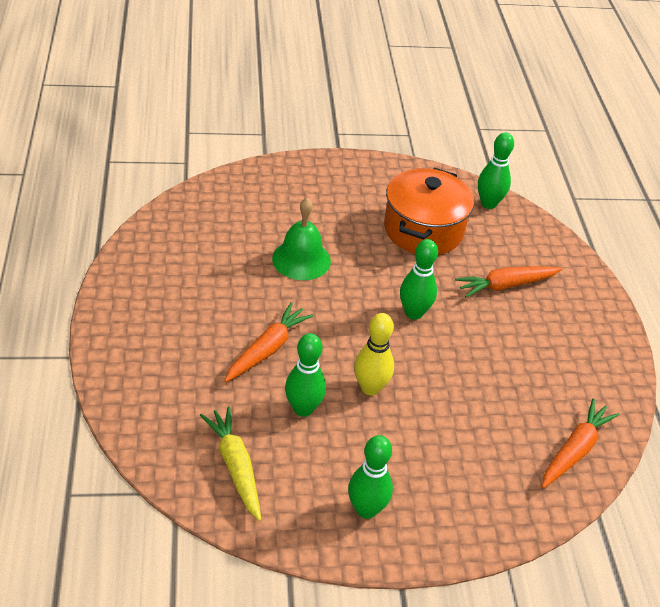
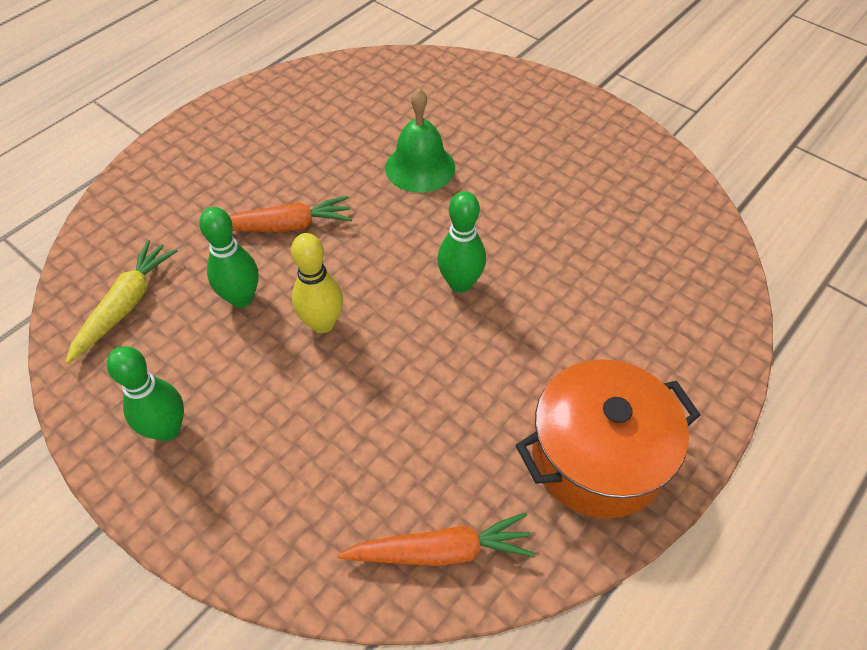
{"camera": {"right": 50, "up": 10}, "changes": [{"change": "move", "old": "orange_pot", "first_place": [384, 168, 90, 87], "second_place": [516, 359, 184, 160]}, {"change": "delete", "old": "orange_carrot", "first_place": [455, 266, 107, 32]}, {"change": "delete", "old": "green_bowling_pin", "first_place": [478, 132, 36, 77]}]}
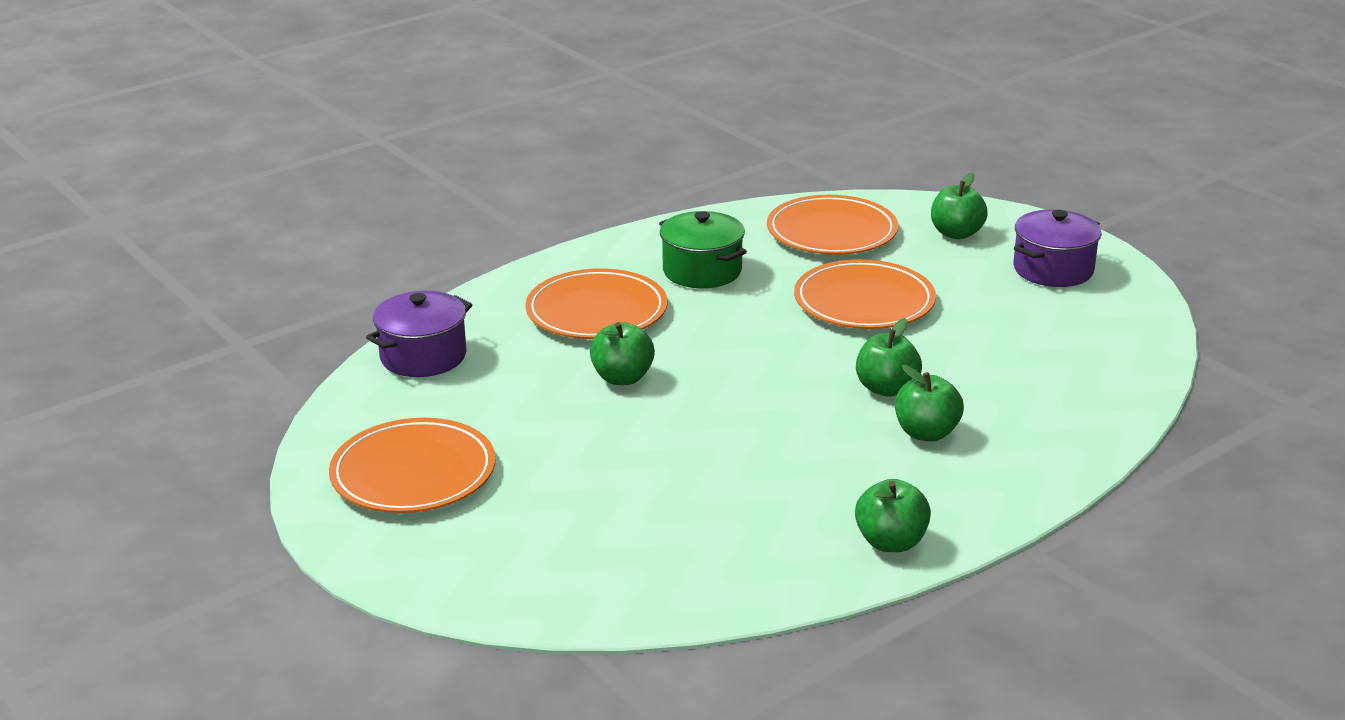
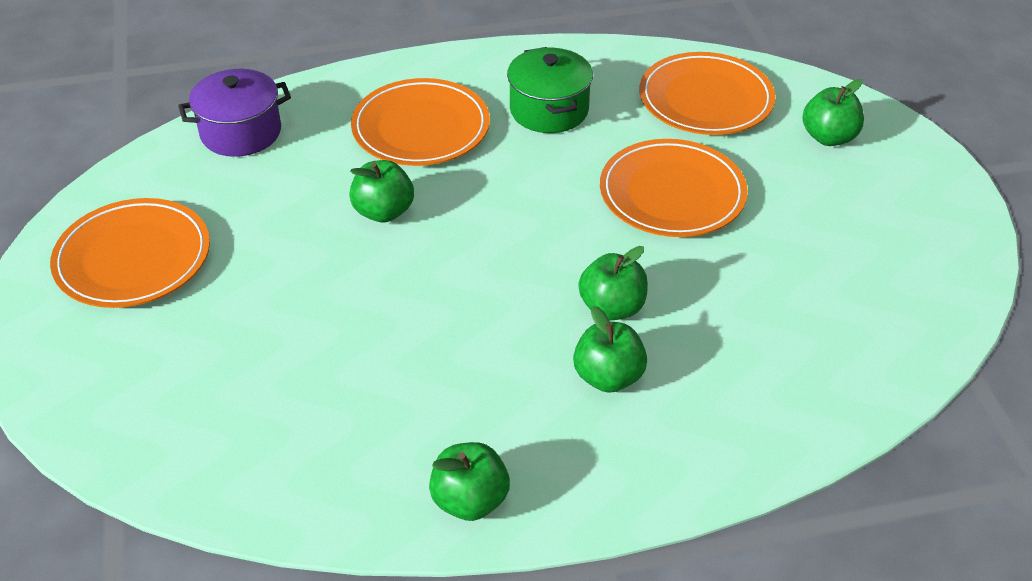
{"camera": {"right": 25, "up": 15}, "changes": [{"change": "delete", "old": "purple_pot", "first_place": [1014, 210, 88, 77]}]}
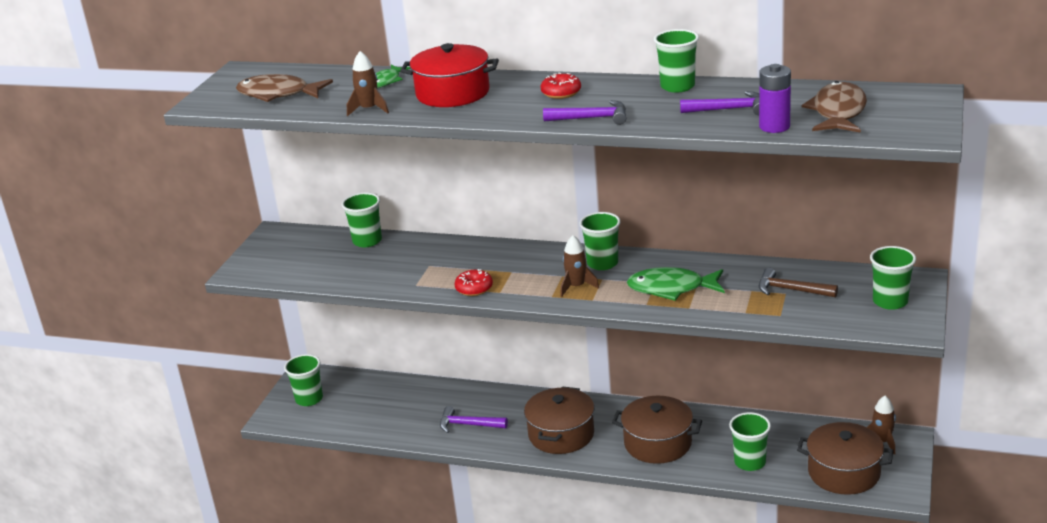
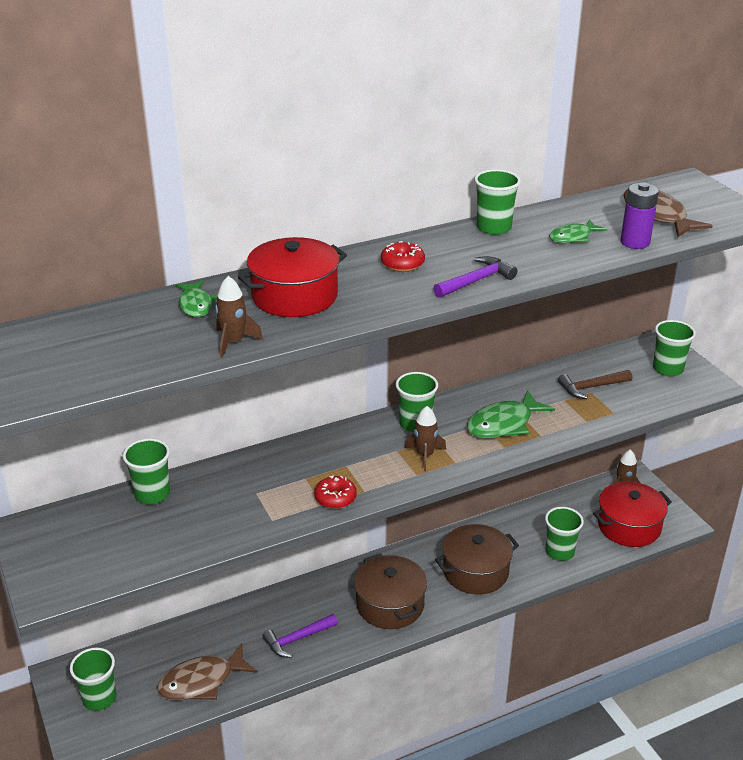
{"camera": {"right": -45, "up": 5}, "changes": [{"change": "move", "old": "brown_fish", "first_place": [236, 74, 97, 28], "second_place": [157, 643, 101, 58]}, {"change": "replace", "old": "purple_hammer", "new": "green_fish", "first_place": [680, 91, 79, 24], "second_place": [549, 219, 58, 24]}, {"change": "recolor", "old": "brown_pot", "new": "red_pot", "first_place": [797, 422, 97, 73], "second_place": [593, 481, 79, 66]}]}
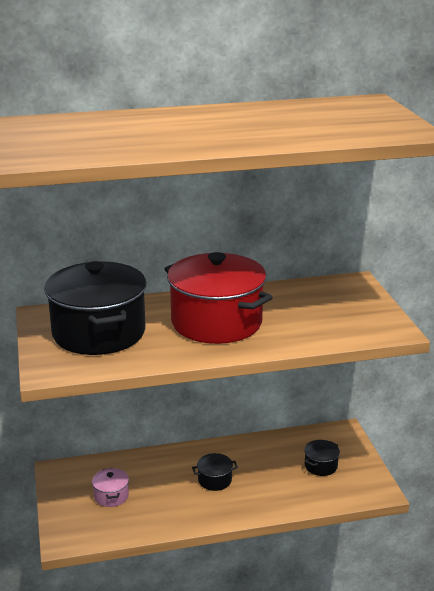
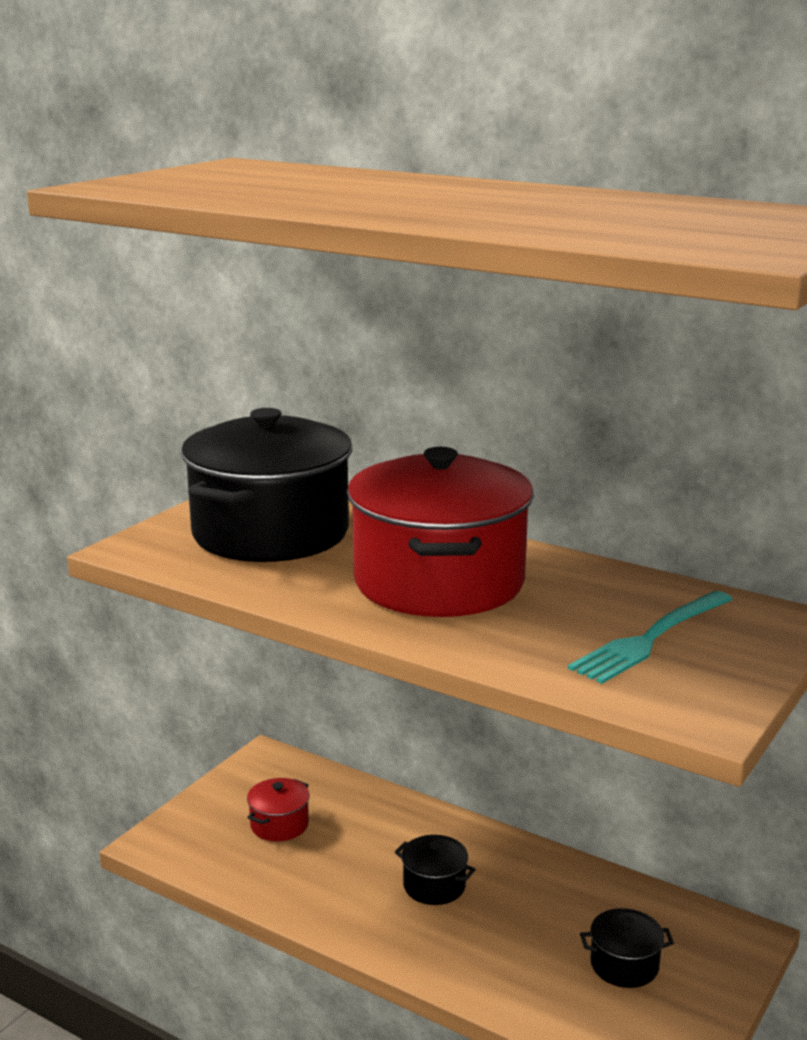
{"camera": {"right": 45, "up": -5}, "changes": [{"change": "recolor", "old": "pink_pot", "new": "red_pot", "first_place": [92, 468, 37, 39], "second_place": [247, 778, 63, 63]}, {"change": "insert", "new": "turquoise_fork", "second_place": [568, 591, 165, 93]}]}
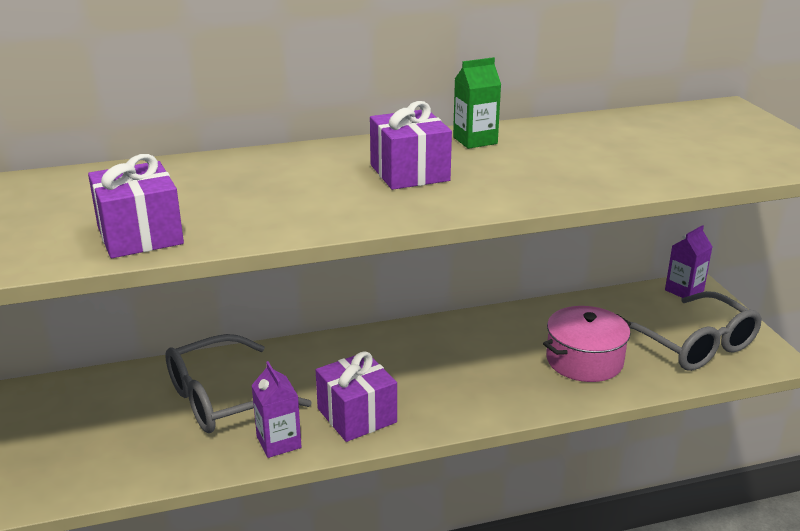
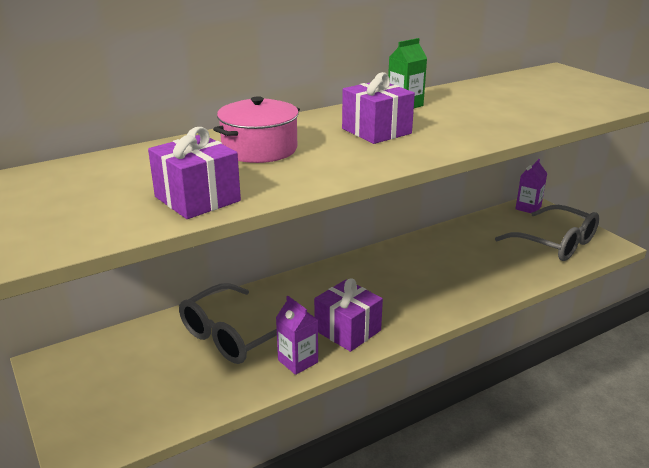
{"camera": {"right": -15, "up": 0}, "changes": [{"change": "move", "old": "pink_pot", "first_place": [543, 306, 88, 76], "second_place": [213, 96, 87, 67]}]}
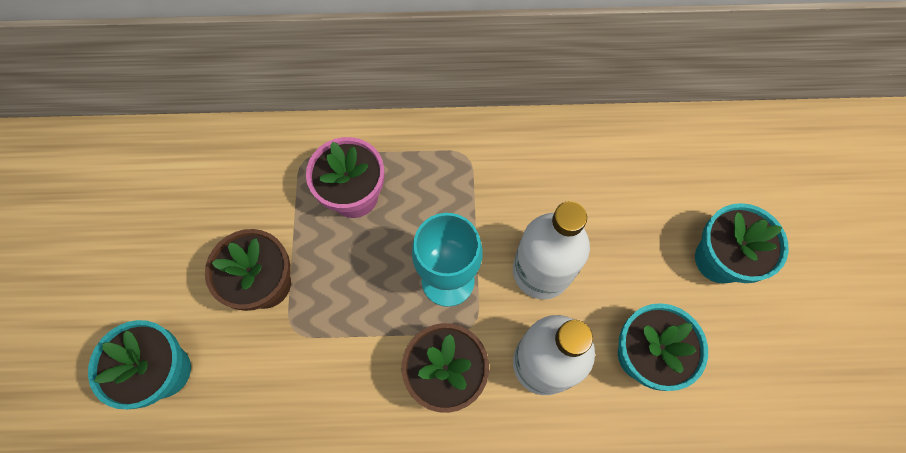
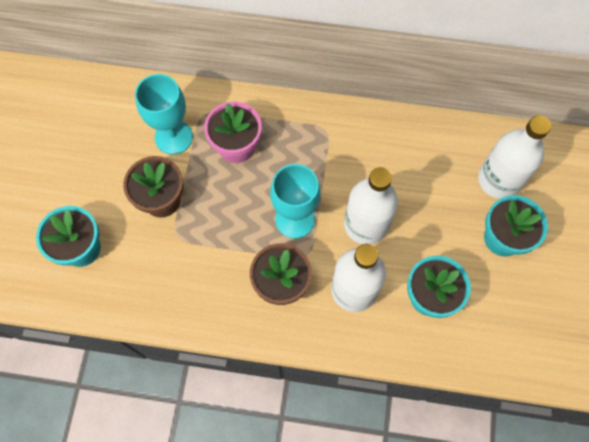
{"camera": {"right": 10, "up": 0}, "changes": [{"change": "insert", "new": "turquoise_goblet", "second_place": [135, 74, 58, 81]}, {"change": "insert", "new": "white_bottle", "second_place": [478, 115, 73, 84]}]}
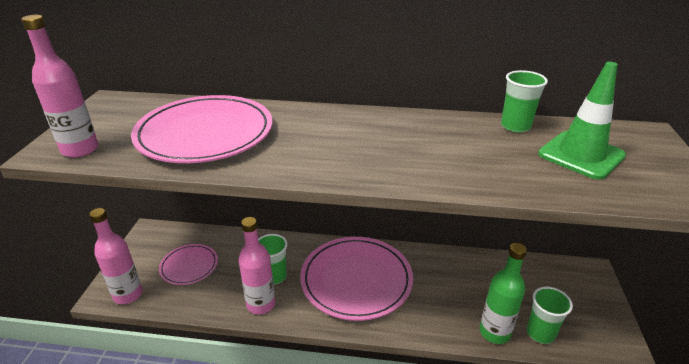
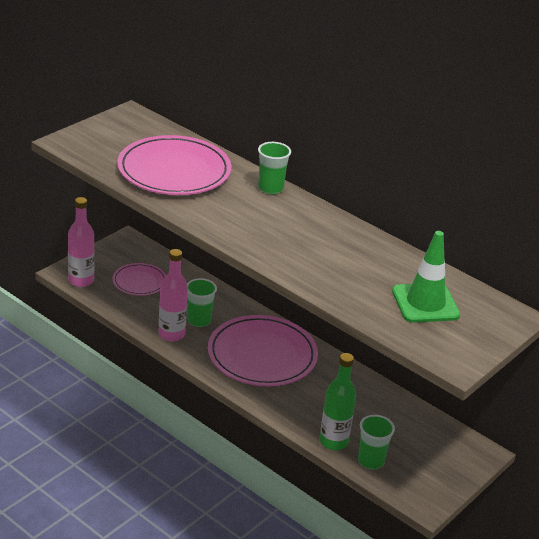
{"camera": {"right": 30, "up": 0}, "changes": [{"change": "move", "old": "green_cup", "first_place": [501, 70, 47, 63], "second_place": [258, 142, 33, 52]}, {"change": "delete", "old": "pink_bottle", "first_place": [21, 15, 77, 143]}]}
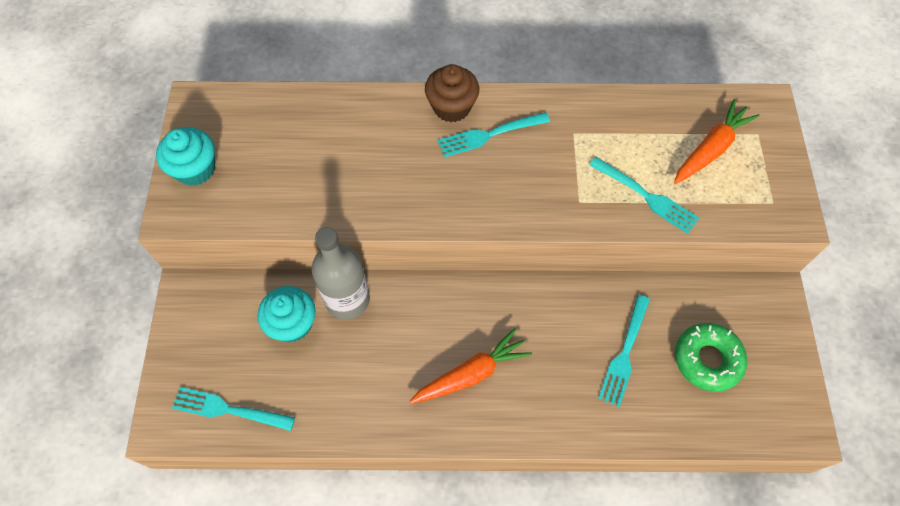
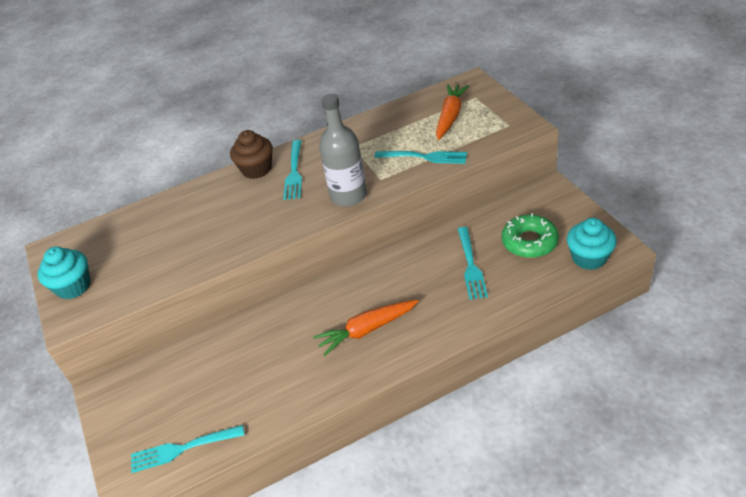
{"camera": {"right": -20, "up": -20}, "changes": [{"change": "rotate", "old": "turquoise_fork", "first_place": [438, 112, 112, 45], "second_place": [283, 140, 19, 60], "degrees": -45}, {"change": "rotate", "old": "orange_carrot", "first_place": [409, 328, 123, 76], "second_place": [313, 300, 106, 56], "degrees": -150}, {"change": "move", "old": "grey_bottle", "first_place": [312, 227, 58, 93], "second_place": [319, 94, 48, 113]}, {"change": "move", "old": "turquoise_cupcake", "first_place": [258, 286, 57, 56], "second_place": [567, 218, 50, 52]}]}
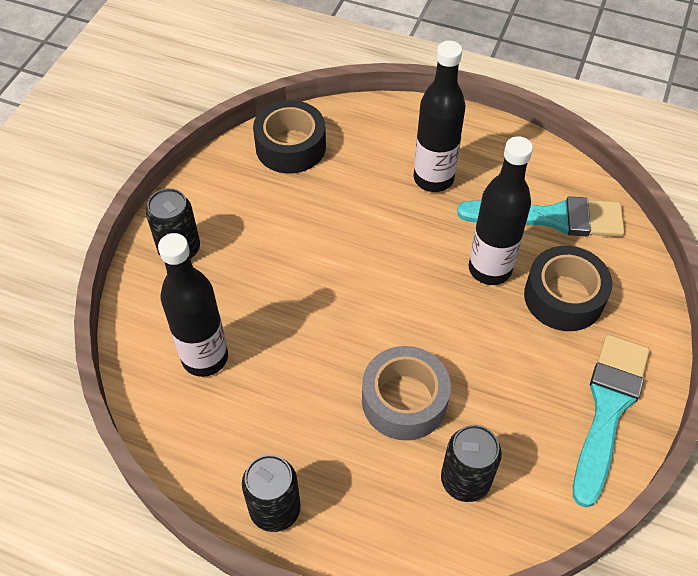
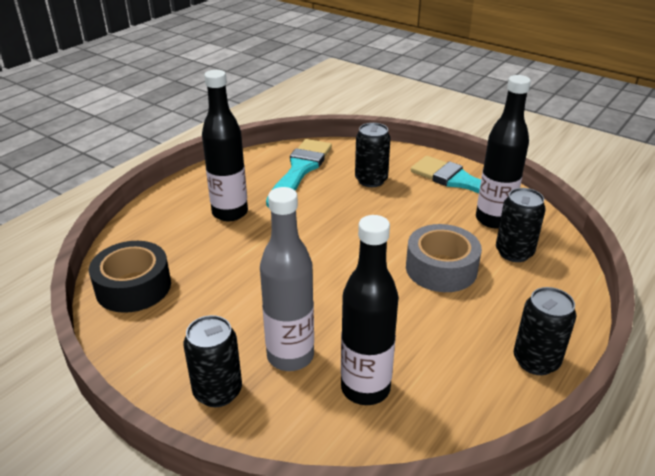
{"camera": {"right": -75, "up": -20}, "changes": [{"change": "insert", "new": "grey_bottle", "second_place": [260, 187, 54, 184]}, {"change": "replace", "old": "black_tape", "new": "black_can", "first_place": [524, 246, 88, 85], "second_place": [355, 123, 36, 64]}, {"change": "move", "old": "black_bottle", "first_place": [469, 136, 64, 149], "second_place": [476, 75, 55, 154]}]}
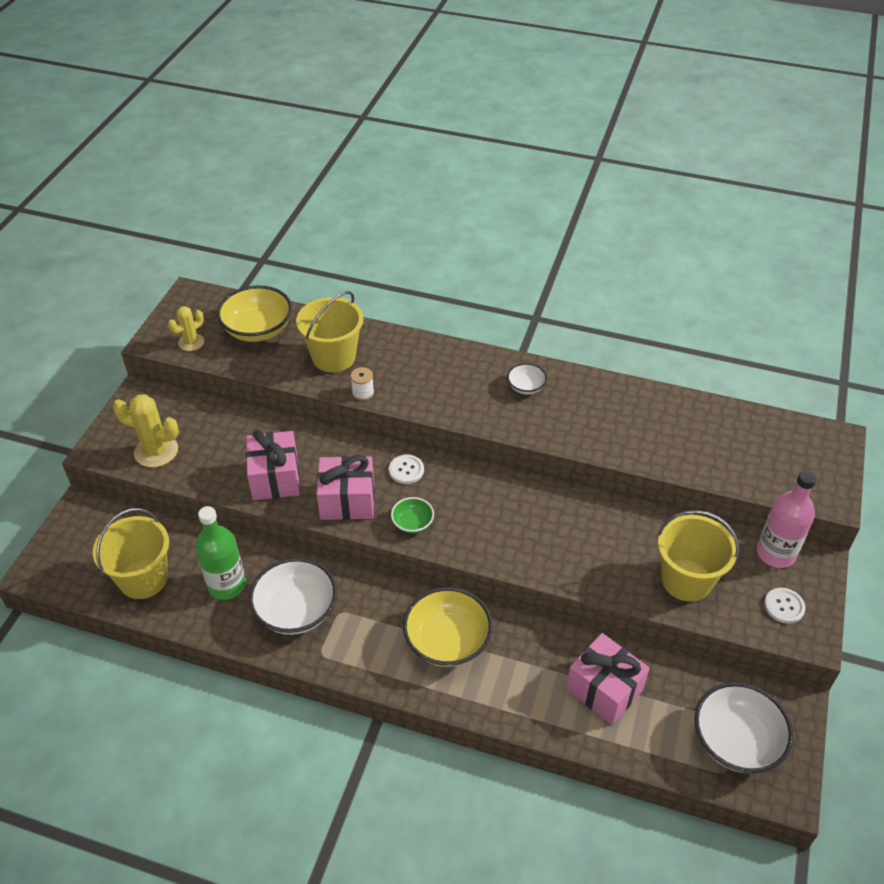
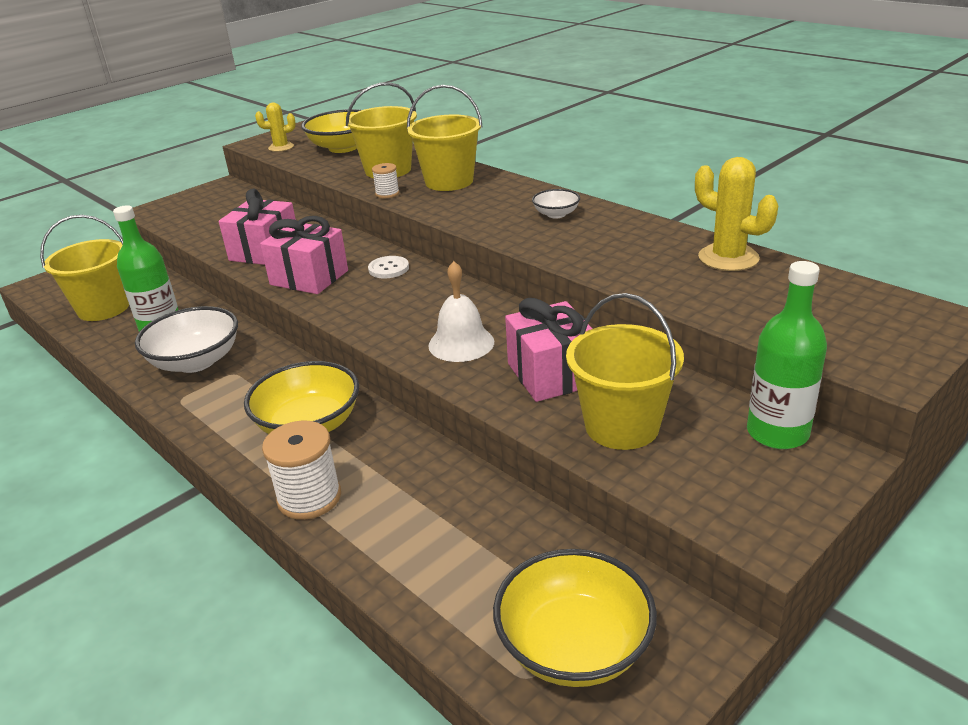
{"camera": {"right": 30, "up": -15}, "changes": [{"change": "insert", "new": "white_spool", "second_place": [262, 421, 79, 99]}, {"change": "insert", "new": "yellow_bucket", "second_place": [407, 85, 76, 106]}, {"change": "insert", "new": "white_bell", "second_place": [428, 261, 66, 101]}, {"change": "recolor", "old": "white_bowl", "new": "yellow_bowl", "first_place": [694, 682, 99, 91], "second_place": [493, 549, 164, 138]}, {"change": "move", "old": "pink_gift", "first_place": [566, 633, 84, 92], "second_place": [505, 298, 88, 104]}, {"change": "move", "old": "yellow_cactus", "first_place": [113, 394, 66, 74], "second_place": [695, 157, 83, 114]}, {"change": "recolor", "old": "pink_bottle", "new": "green_bottle", "first_place": [757, 470, 60, 98], "second_place": [747, 261, 80, 188]}, {"change": "delete", "old": "green_bowl", "first_place": [391, 497, 43, 36]}, {"change": "delete", "old": "white_button", "first_place": [764, 588, 42, 36]}]}
